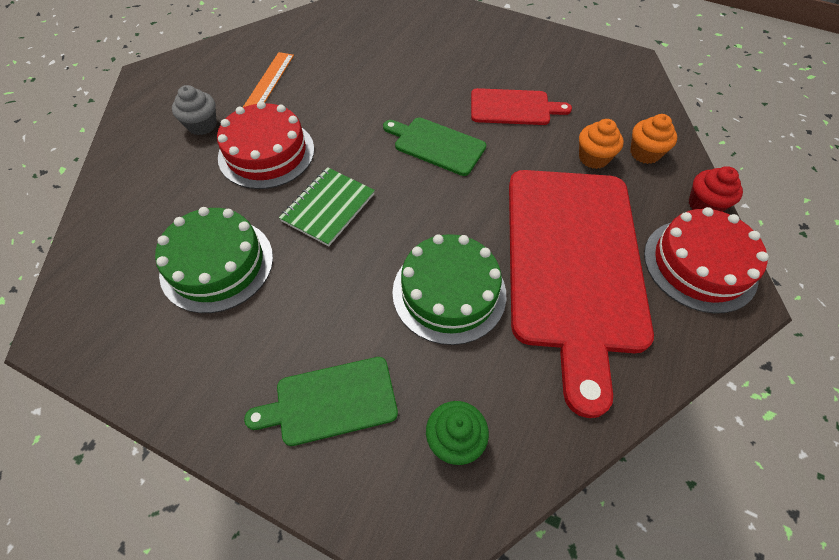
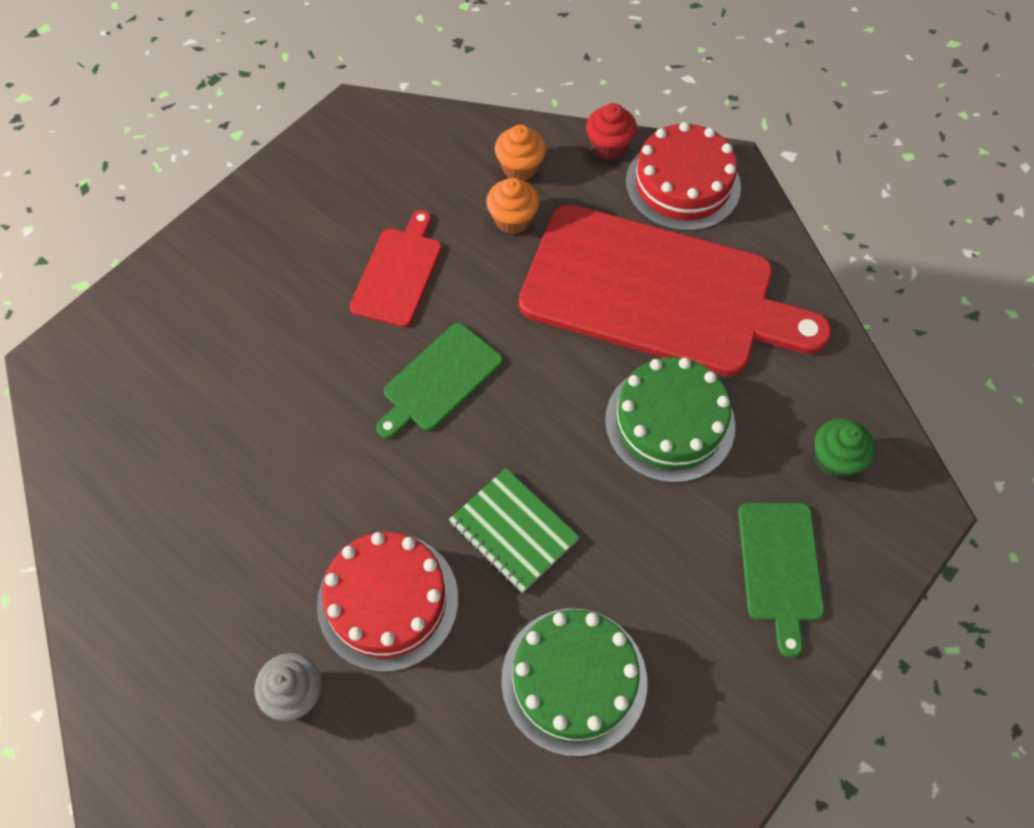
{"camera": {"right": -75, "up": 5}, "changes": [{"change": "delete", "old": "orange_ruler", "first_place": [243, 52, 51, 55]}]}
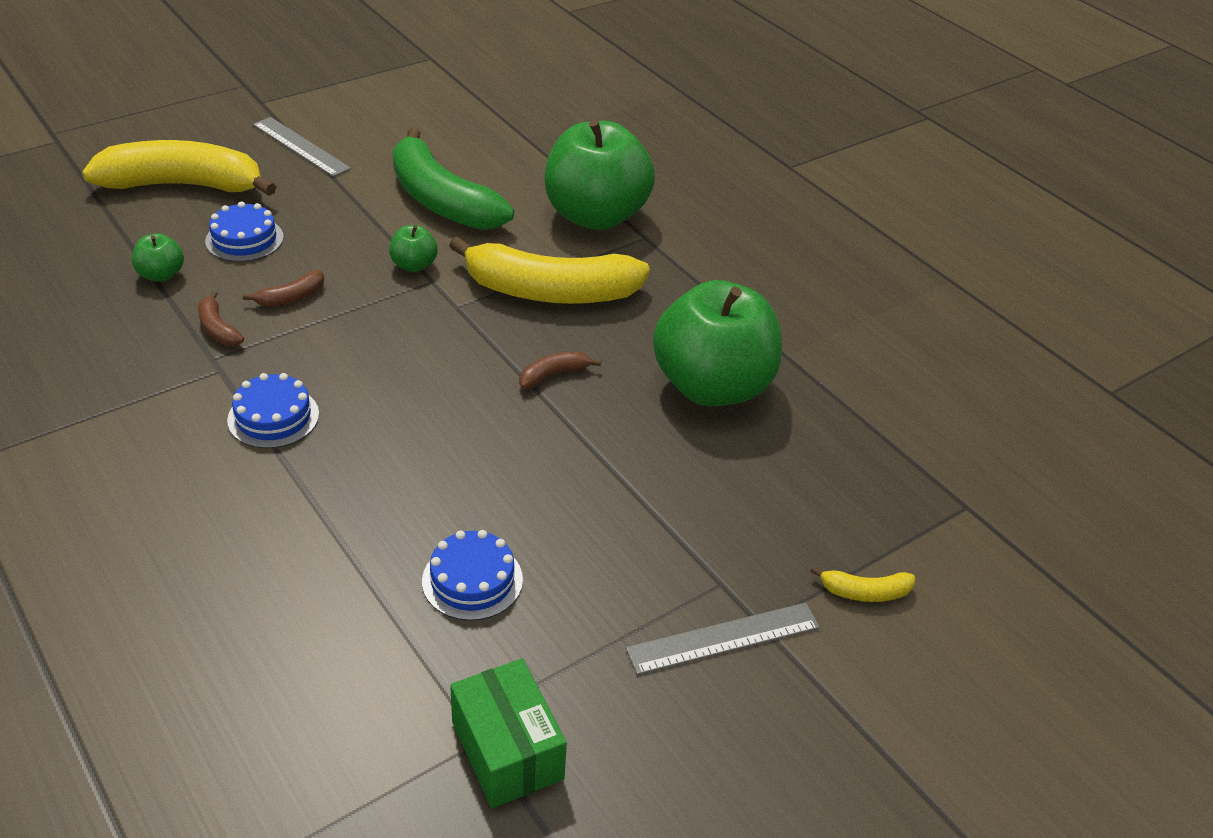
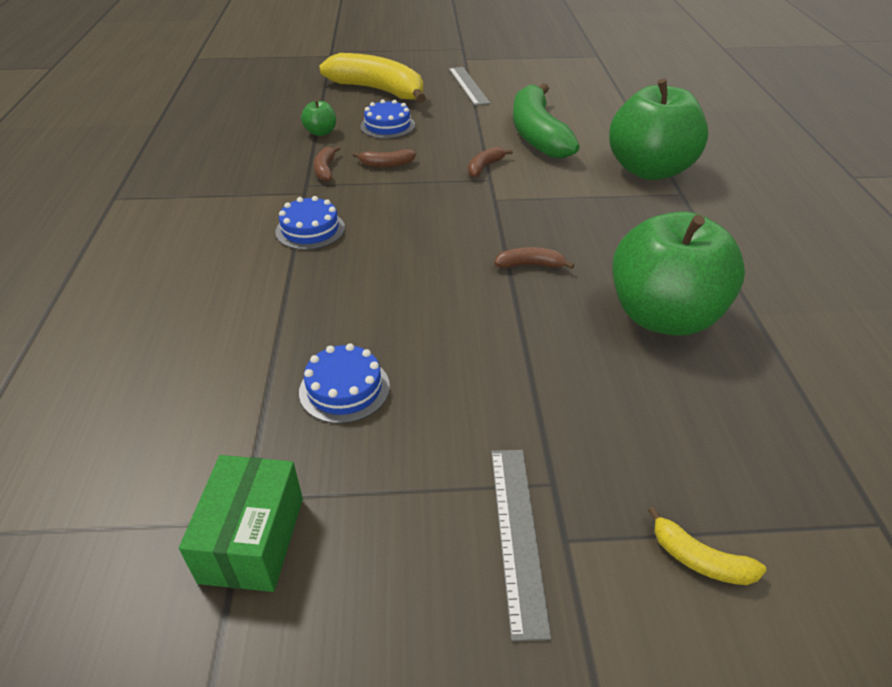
{"camera": {"right": 35, "up": 0}, "changes": [{"change": "replace", "old": "green_apple", "new": "brown_banana", "first_place": [389, 225, 49, 47], "second_place": [468, 147, 45, 30]}, {"change": "rotate", "old": "grey_ruler", "first_place": [626, 602, 194, 73], "second_place": [491, 450, 60, 191], "degrees": 75}, {"change": "delete", "old": "yellow_banana", "first_place": [449, 237, 201, 67]}]}
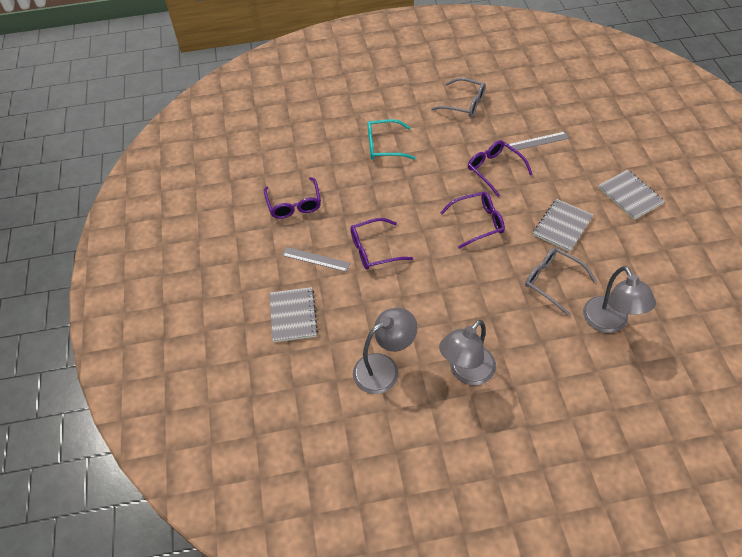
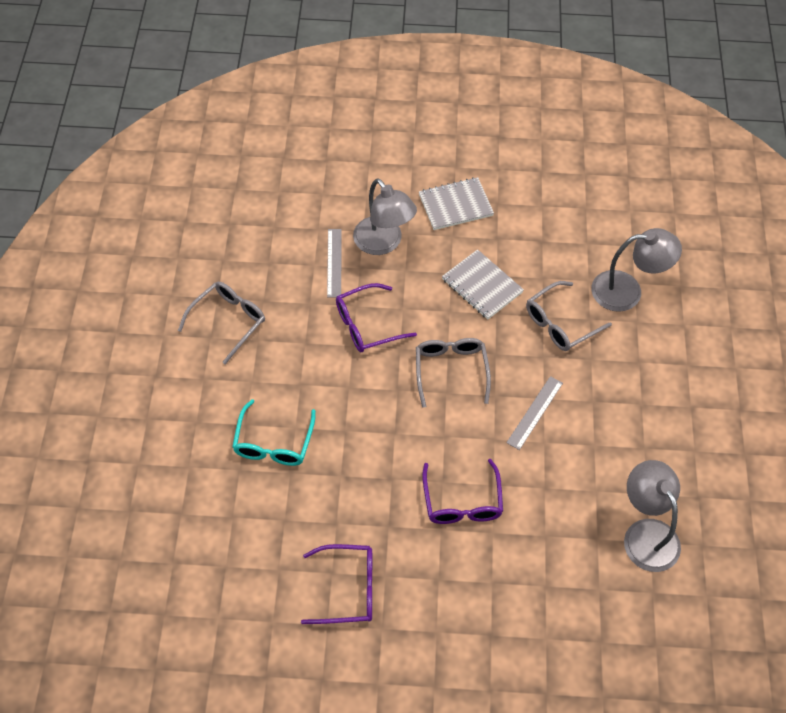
{"camera": {"right": -80, "up": 5}, "changes": [{"change": "move", "old": "grey_lamp", "first_place": [439, 320, 57, 65], "second_place": [353, 178, 64, 77]}, {"change": "recolor", "old": "purple_glasses", "new": "grey_glasses", "first_place": [440, 192, 65, 57], "second_place": [416, 338, 75, 70]}, {"change": "move", "old": "grey_ruler", "first_place": [282, 247, 68, 25], "second_place": [506, 376, 57, 74]}, {"change": "delete", "old": "grey_notebook", "first_place": [270, 287, 48, 55]}]}
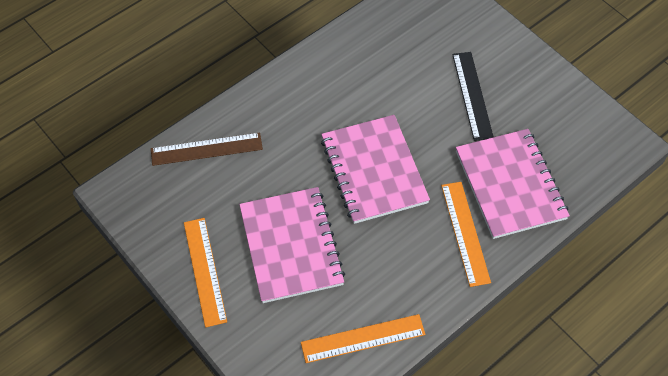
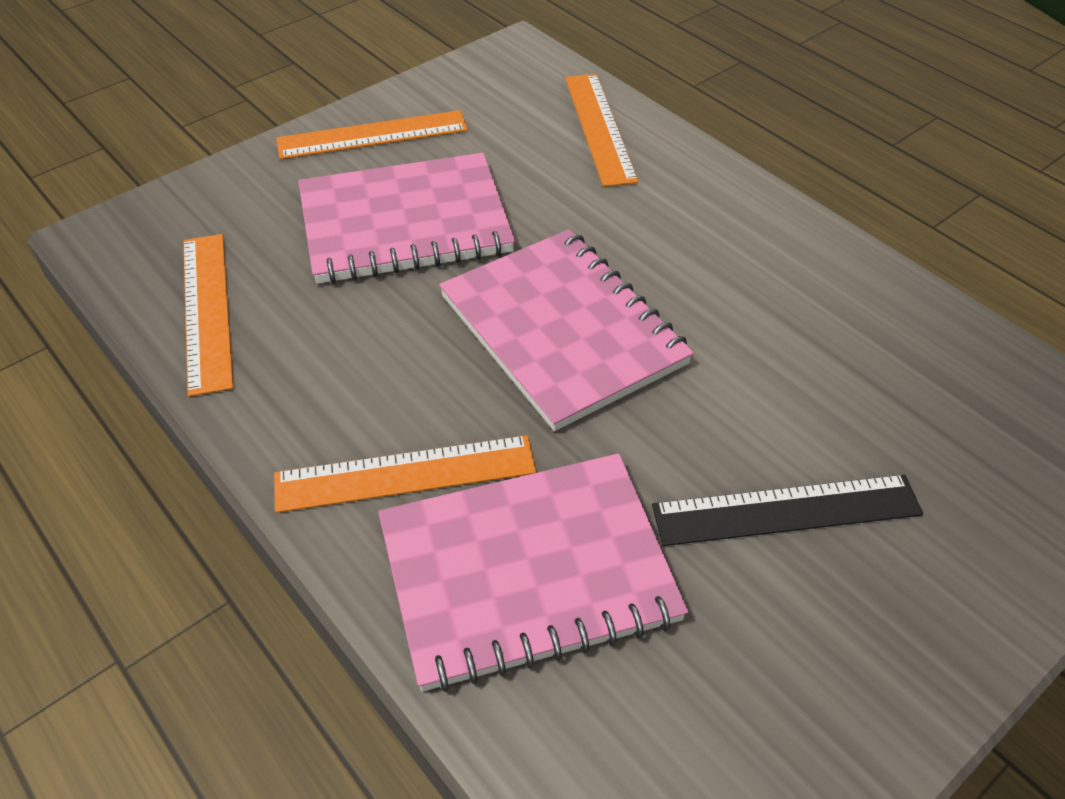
{"camera": {"right": 90, "up": -10}, "changes": [{"change": "rotate", "old": "pink_notebook", "first_place": [321, 115, 109, 109], "second_place": [439, 229, 255, 202], "degrees": 75}, {"change": "recolor", "old": "brown_ruler", "new": "orange_ruler", "first_place": [151, 132, 112, 34], "second_place": [565, 74, 73, 113]}]}
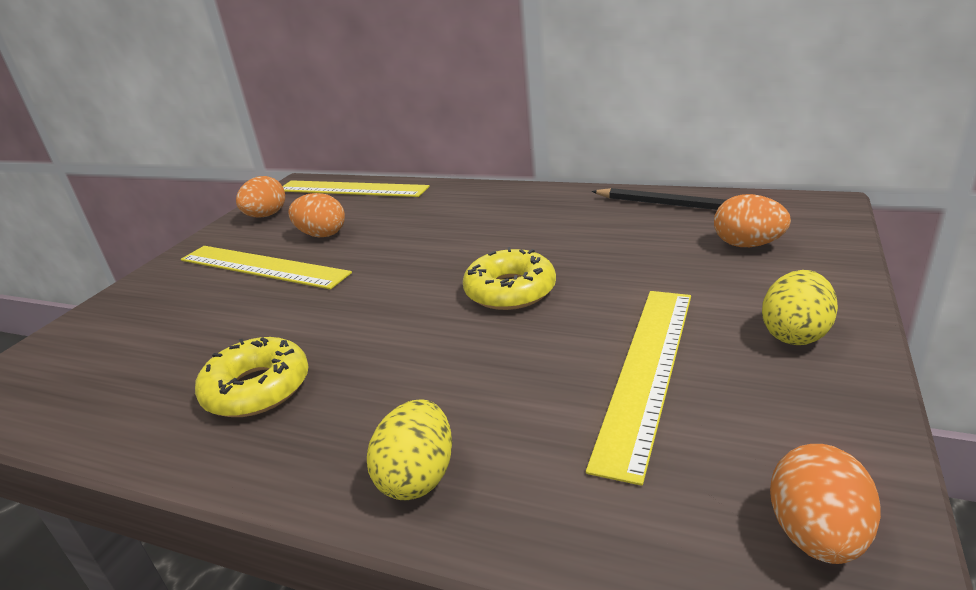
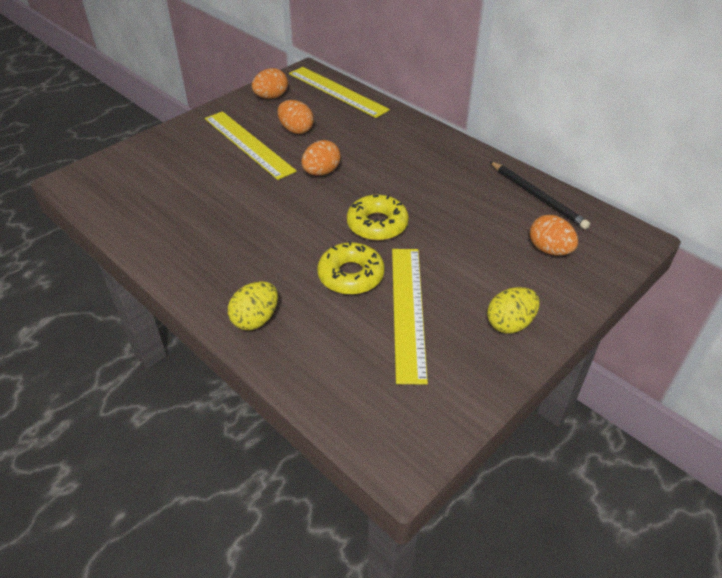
{"camera": {"right": 20, "up": 15}, "changes": [{"change": "move", "old": "orange_egg", "first_place": [770, 444, 111, 120], "second_place": [302, 140, 39, 36]}, {"change": "move", "old": "yellow_donut", "first_place": [195, 337, 114, 80], "second_place": [317, 241, 68, 54]}, {"change": "rotate", "old": "yellow_ruler", "first_place": [586, 291, 105, 195], "second_place": [392, 249, 36, 136], "degrees": -45}]}
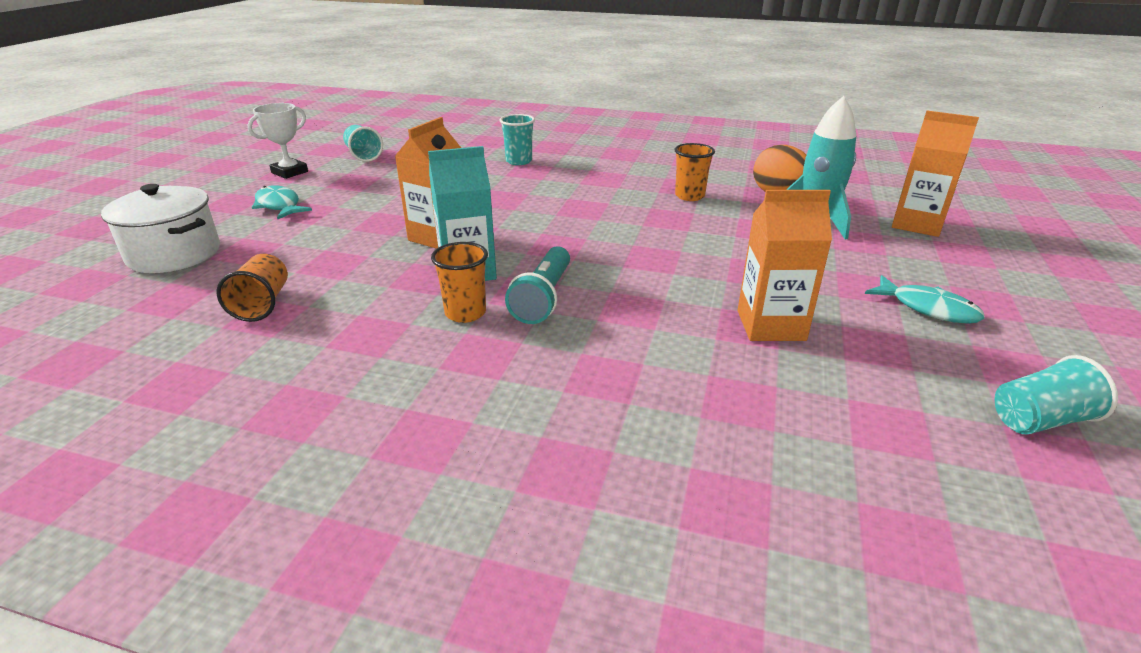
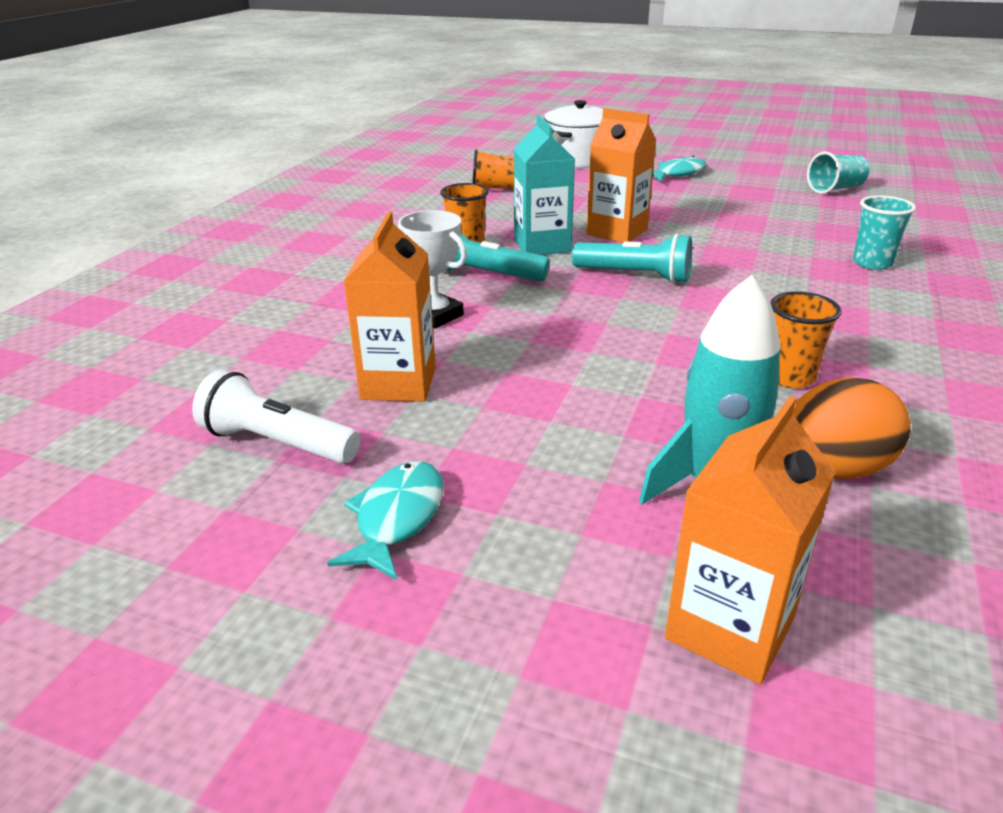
{"camera": {"right": 95, "up": 0}, "changes": [{"change": "insert", "new": "white_flashlight", "second_place": [192, 370, 169, 94]}, {"change": "rotate", "old": "turquoise_fish", "first_place": [865, 275, 120, 49], "second_place": [327, 461, 117, 119], "degrees": 150}, {"change": "move", "old": "white_trophy", "first_place": [247, 103, 61, 76], "second_place": [398, 210, 69, 119]}, {"change": "insert", "new": "turquoise_flashlight", "second_place": [572, 234, 120, 49]}, {"change": "delete", "old": "turquoise_cup", "first_place": [995, 355, 123, 79]}]}
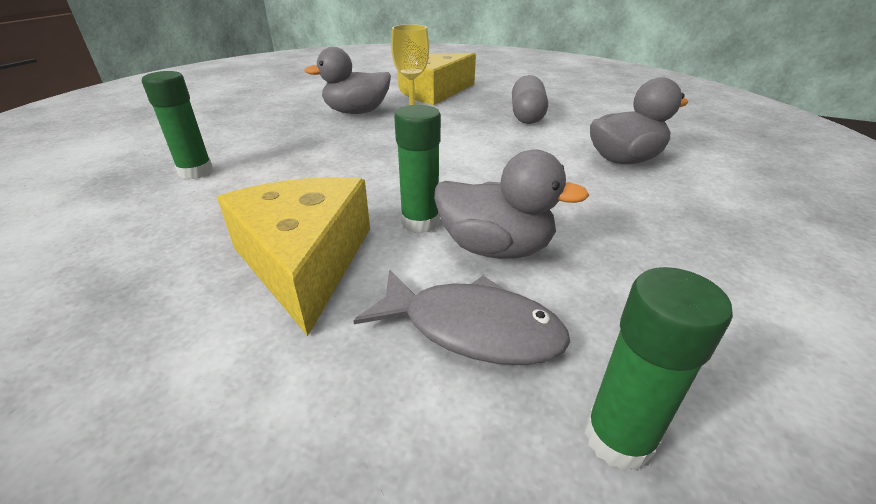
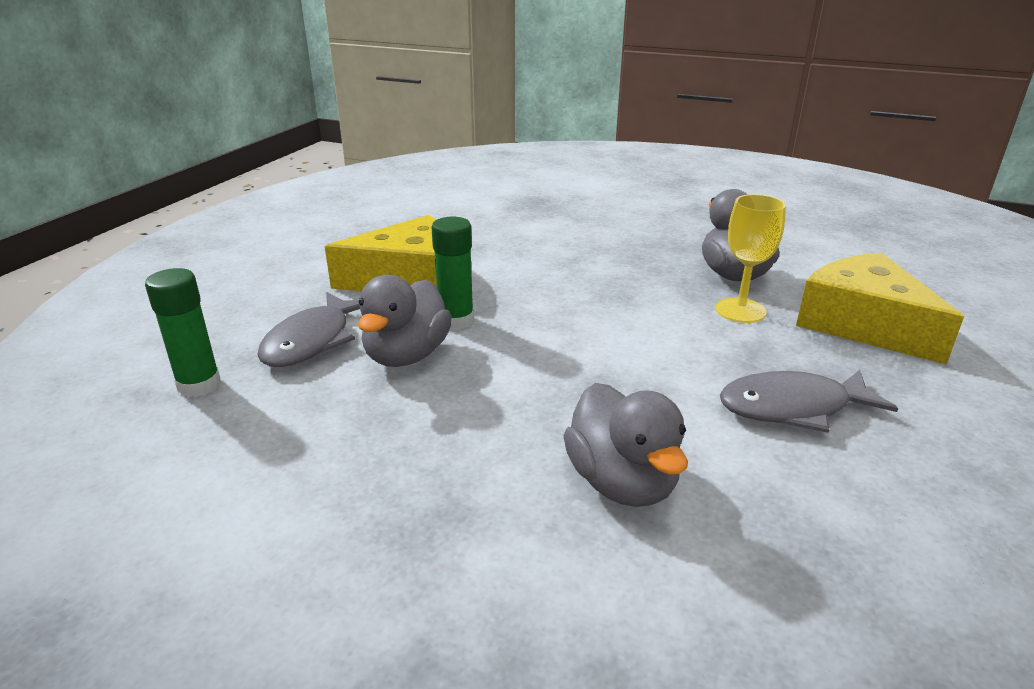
{"camera": {"right": 90, "up": -5}, "changes": [{"change": "replace", "old": "grey_capsule", "new": "grey_fish", "first_place": [512, 75, 36, 49], "second_place": [720, 370, 178, 63]}, {"change": "delete", "old": "green_glue_stick", "first_place": [142, 71, 71, 108]}]}
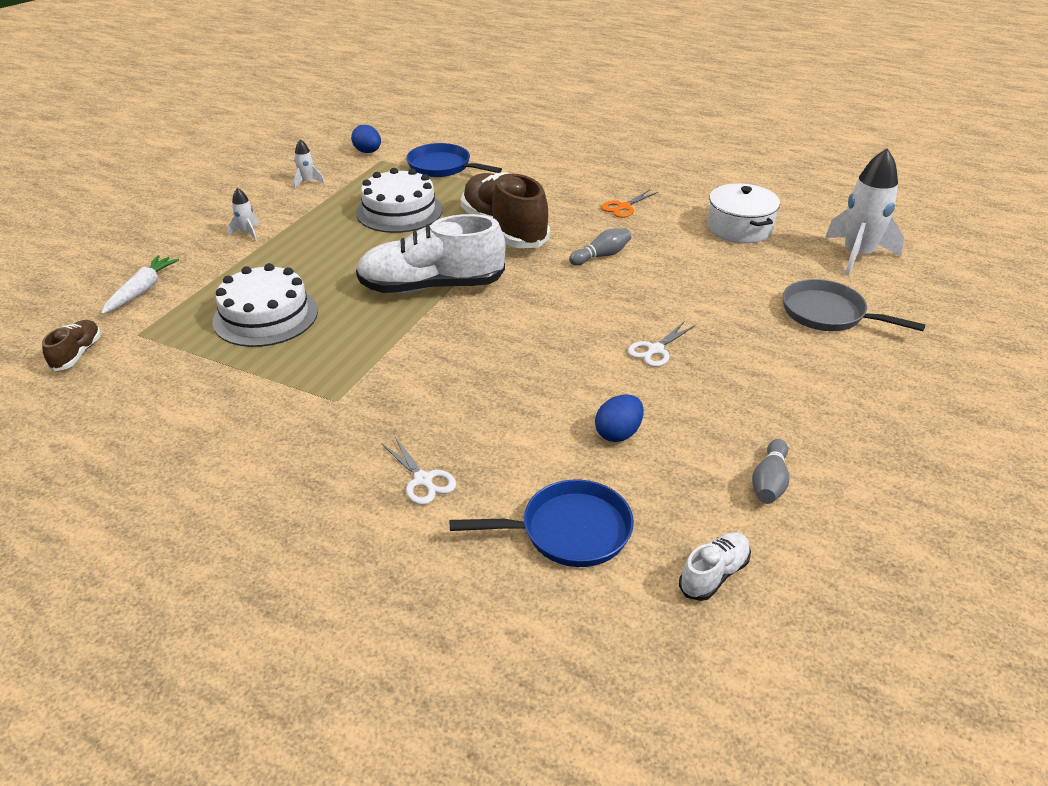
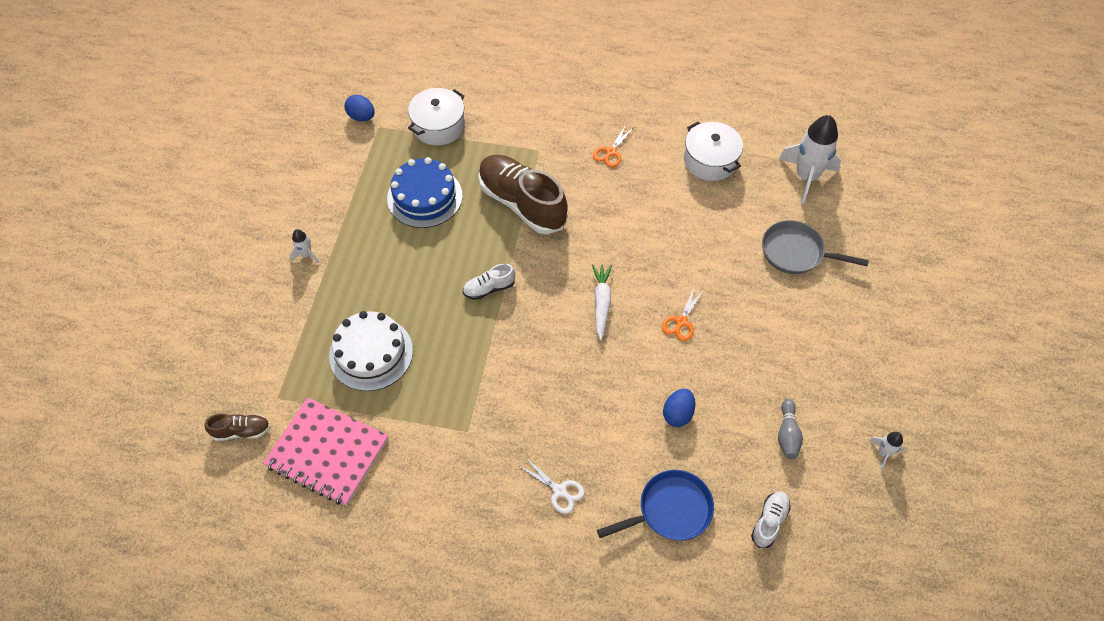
{"camera": {"right": -15, "up": 20}, "changes": [{"change": "rotate", "old": "brown_shoe", "first_place": [42, 320, 59, 51], "second_place": [205, 413, 65, 28], "degrees": 90}, {"change": "insert", "new": "pink_notebook", "second_place": [263, 398, 125, 108]}, {"change": "recolor", "old": "white_cake", "new": "blue_cake", "first_place": [356, 168, 87, 65], "second_place": [387, 157, 76, 71]}, {"change": "replace", "old": "blue_pan", "new": "white_pot", "first_place": [406, 143, 96, 34], "second_place": [408, 88, 57, 57]}, {"change": "resize", "old": "white_shoe", "first_place": [356, 214, 150, 79], "second_place": [463, 263, 52, 37], "factor": 0.46}, {"change": "move", "old": "white_carrot", "first_place": [101, 255, 78, 59], "second_place": [592, 264, 20, 77]}, {"change": "recolor", "old": "white_scissors", "new": "orange_scissors", "first_place": [628, 322, 68, 45], "second_place": [662, 288, 41, 53]}, {"change": "move", "old": "white_rocket", "first_place": [294, 139, 30, 50], "second_place": [869, 432, 34, 38]}, {"change": "delete", "old": "grey_bowling_pin", "first_place": [569, 228, 62, 38]}]}
